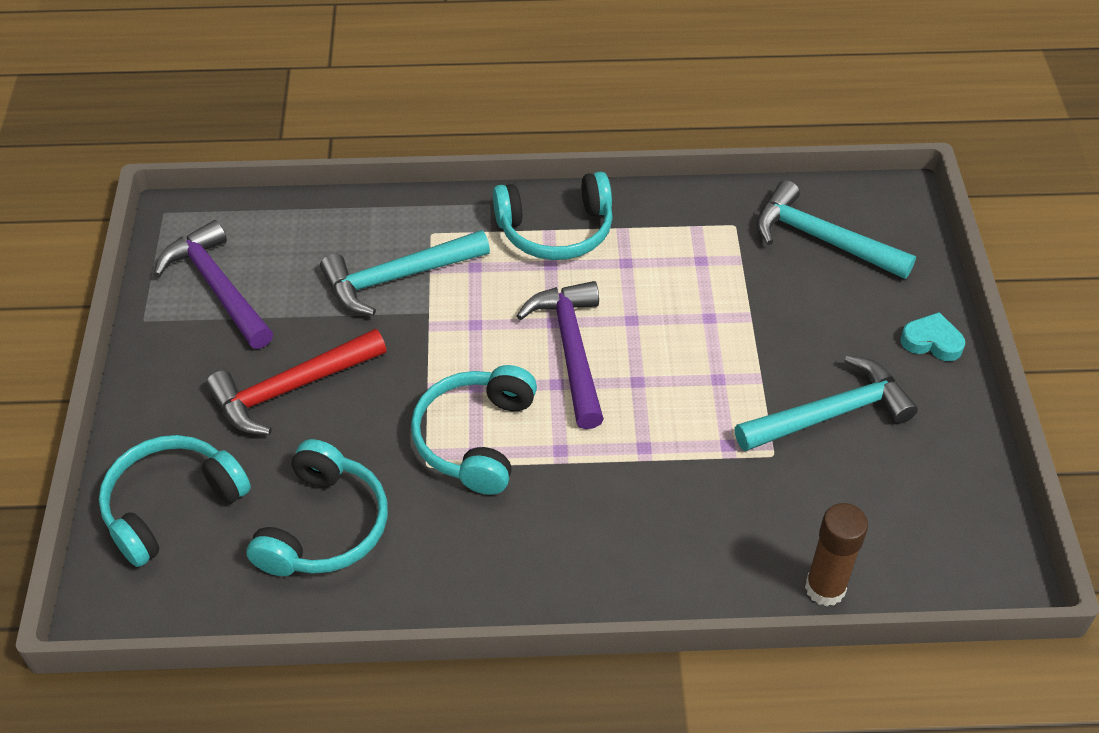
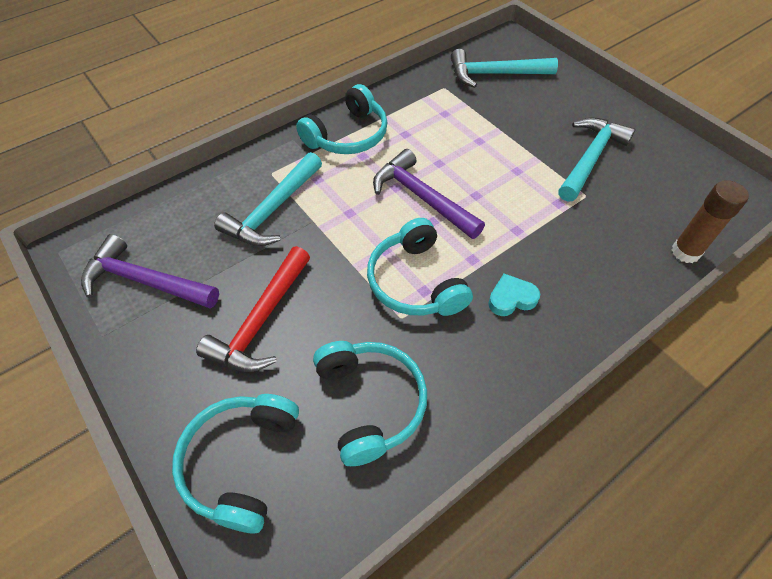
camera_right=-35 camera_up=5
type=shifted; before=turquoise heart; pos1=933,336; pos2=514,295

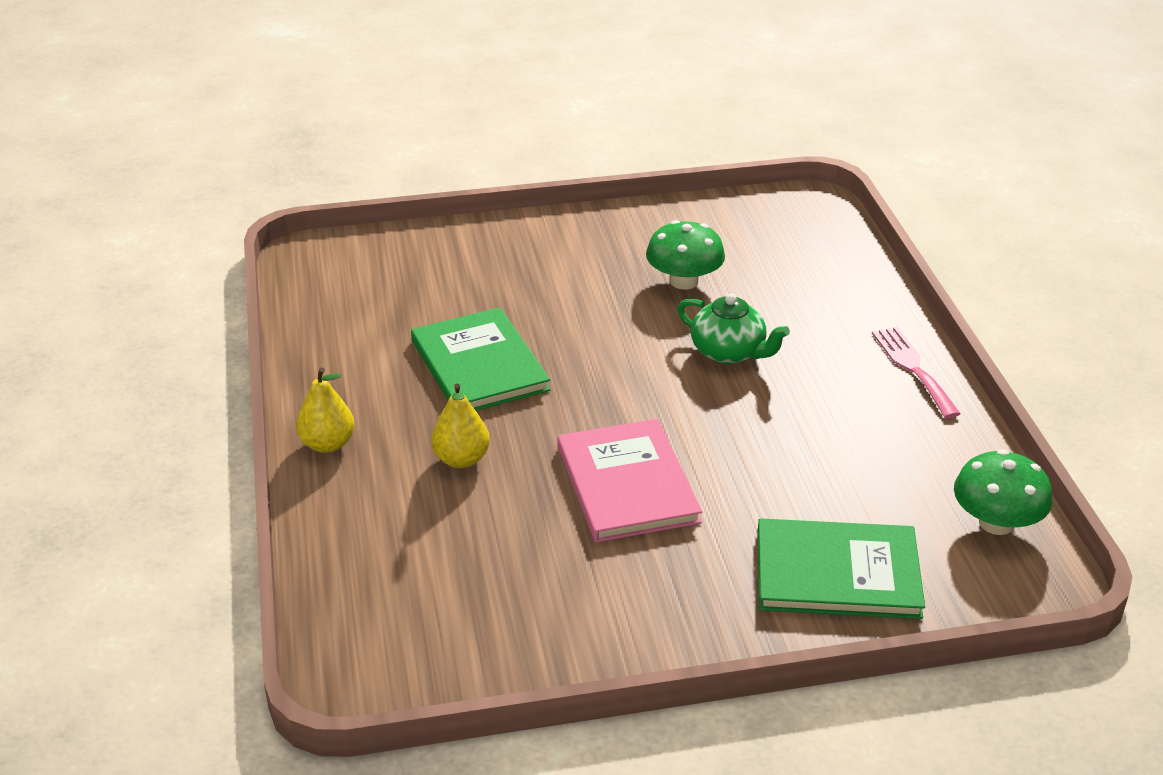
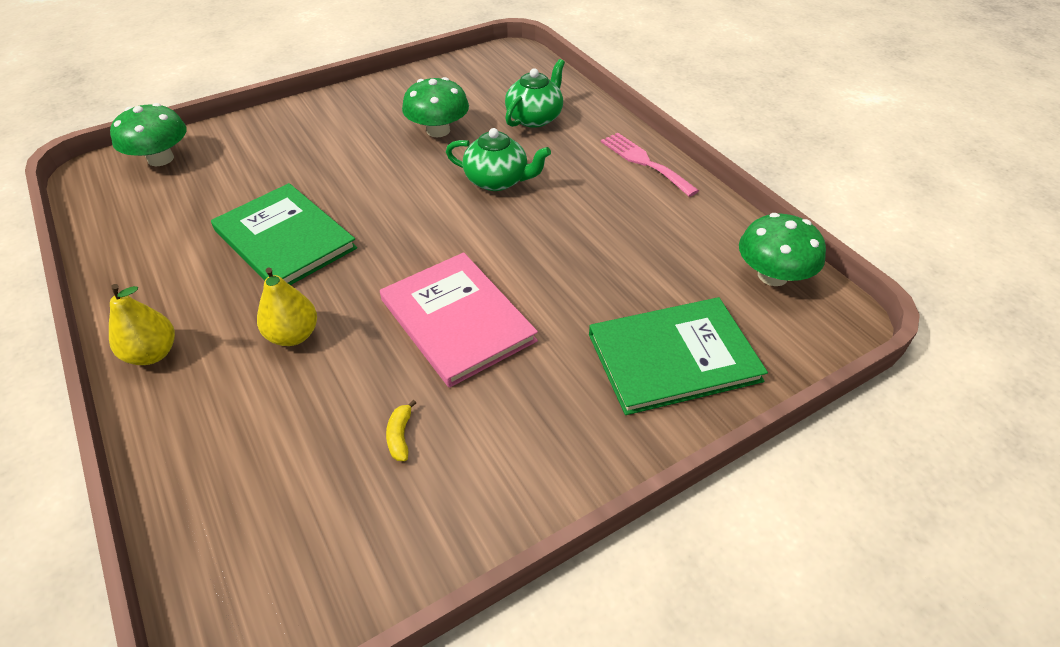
camera_right=-20 camera_up=10
type=new; after=green mushroom; pos2=148,134
type=new; after=yellow banana; pos2=401,430
type=new; after=green teapot; pos2=535,93

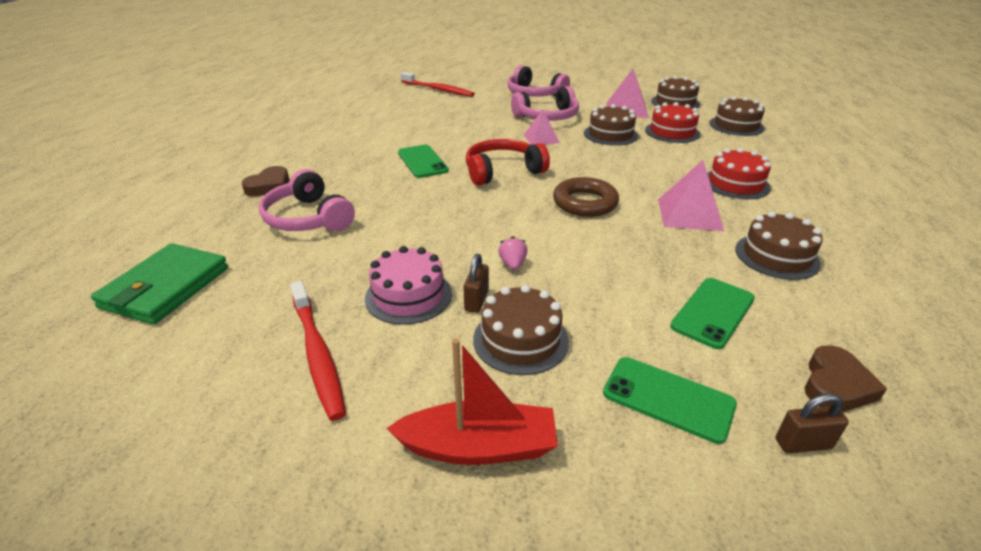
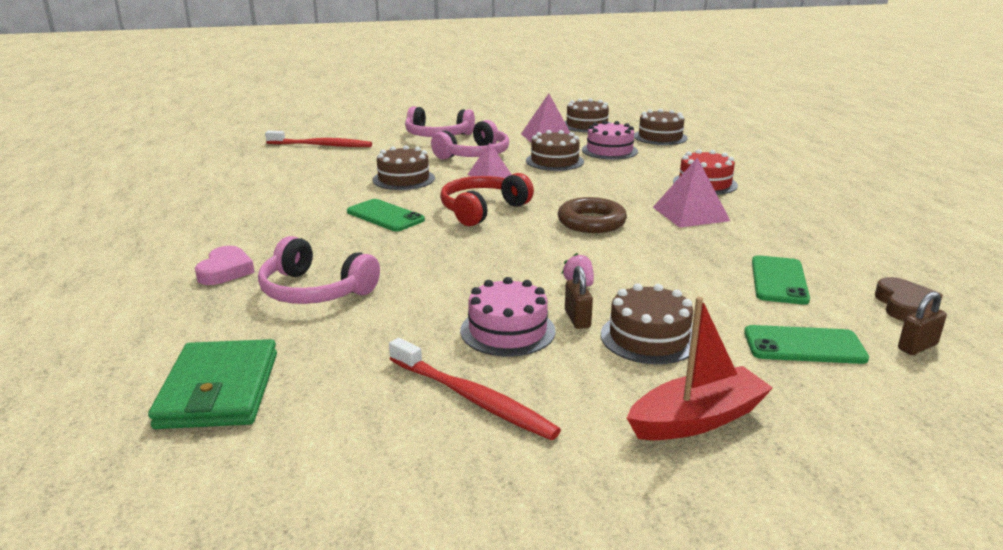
camera_right=-25 camera_up=-10
type=shifted; before=brown cake; pos1=779,245; pos2=403,167
type=repainted; before=brown heart; after=pink heart; pos1=265,181; pos2=225,265
type=repainted; before=red cake; after=pink cake; pos1=672,122; pos2=610,140

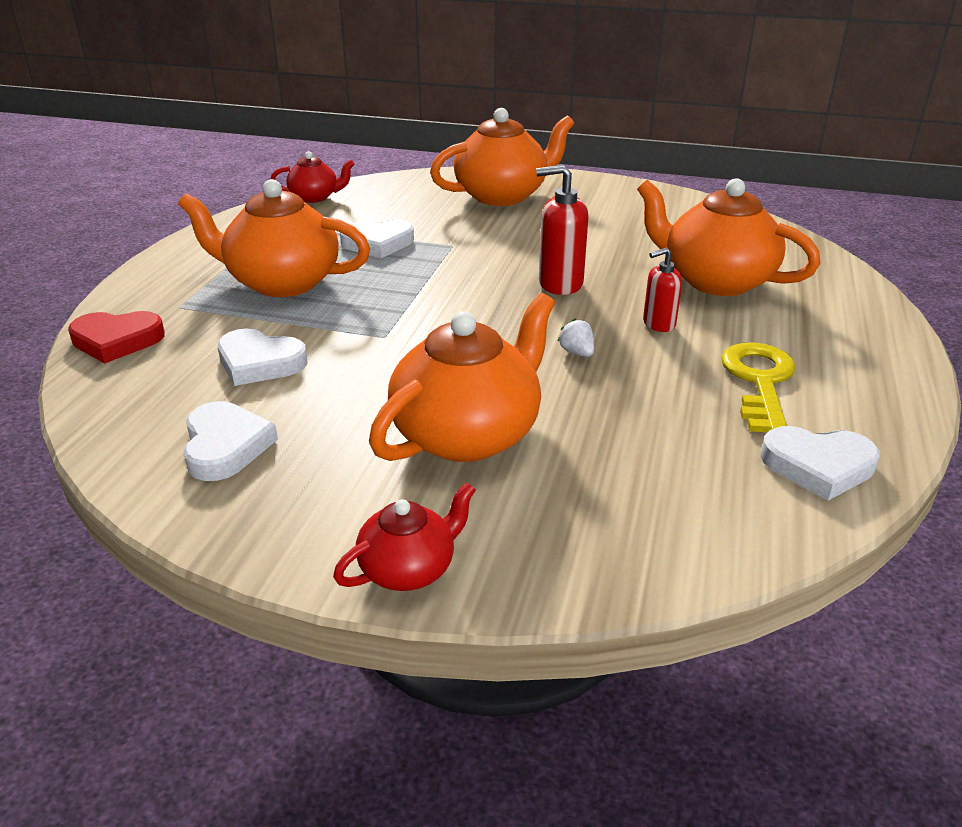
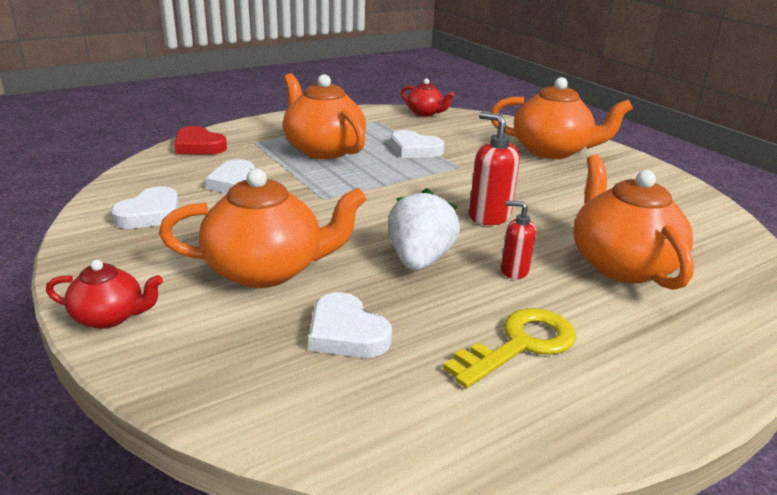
camera_right=40 camera_up=-5
type=shifted; before=white heart; pos1=820,463; pos2=350,325
type=scaled; before=white strawberry; pos1=576,337; pos2=424,229; scale=2.36

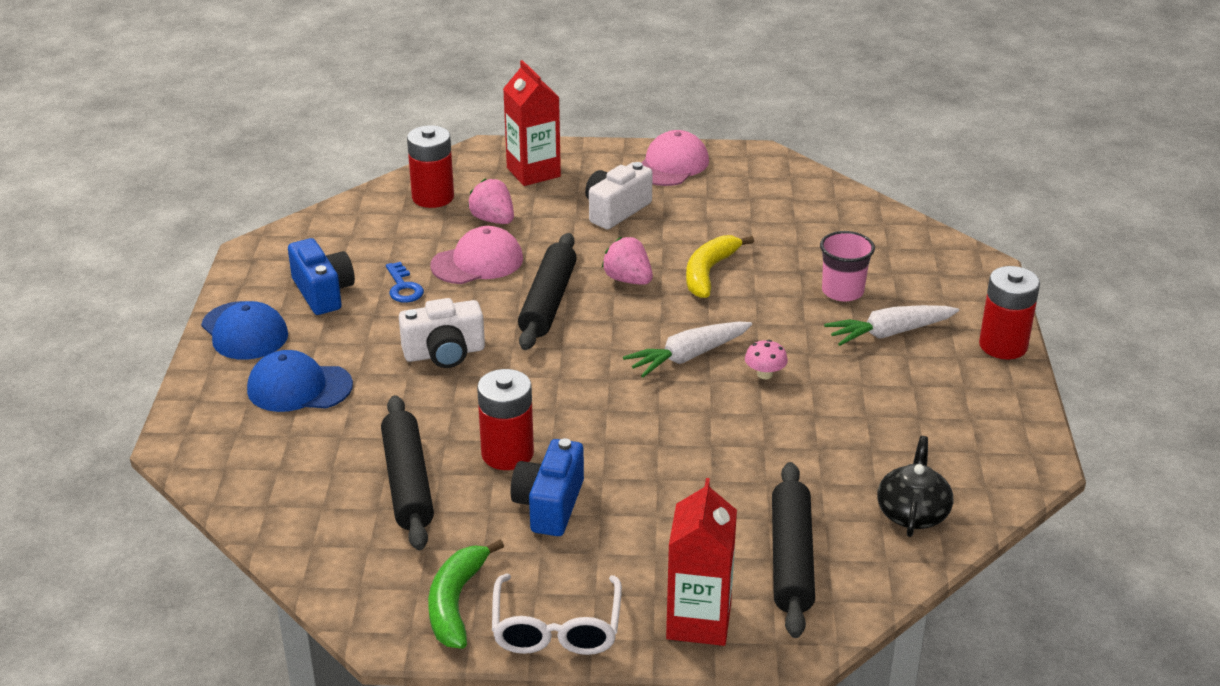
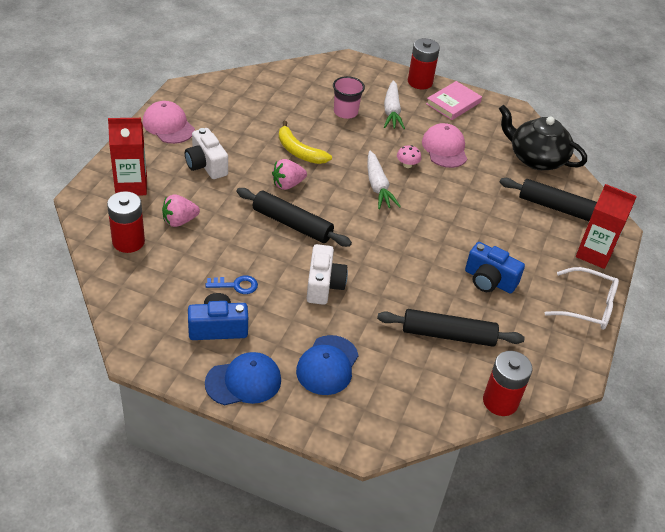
camera_right=-75 camera_up=10
type=gone; before=green banana; pos1=466,594
type=new; after=pink book; pos2=454,100
type=shifted; before=pink cap; pos1=477,255; pos2=444,145
type=shifted; before=red battery; pos1=505,419; pos2=507,383
type=scaled; before=black teapot; pos1=915,486; pos2=543,137; scale=1.6

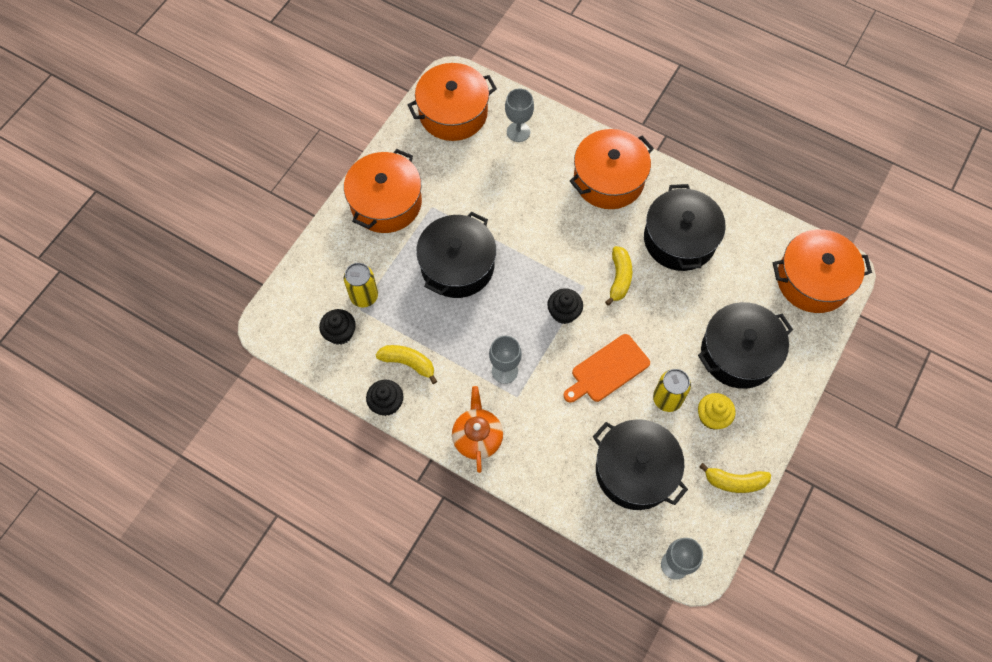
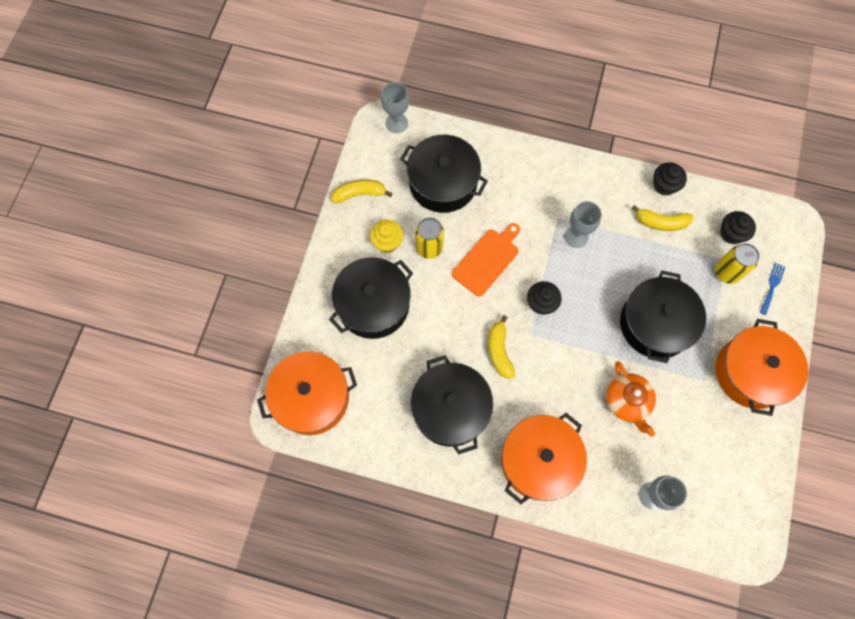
camera_right=165 camera_up=5
type=gone; before=orange pot; pos1=452,102
type=new; after=blue fork; pos2=772,289
type=shifted; before=orange teapot; pos1=477,429; pos2=631,399

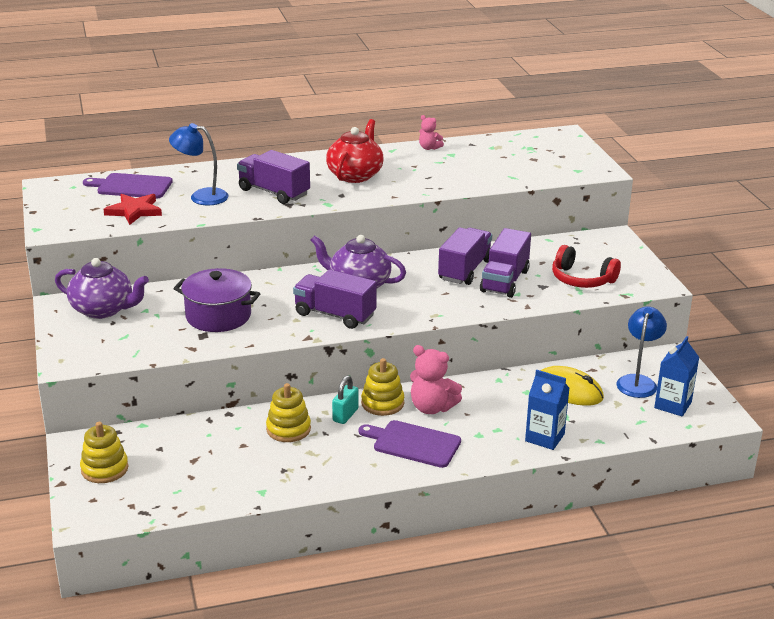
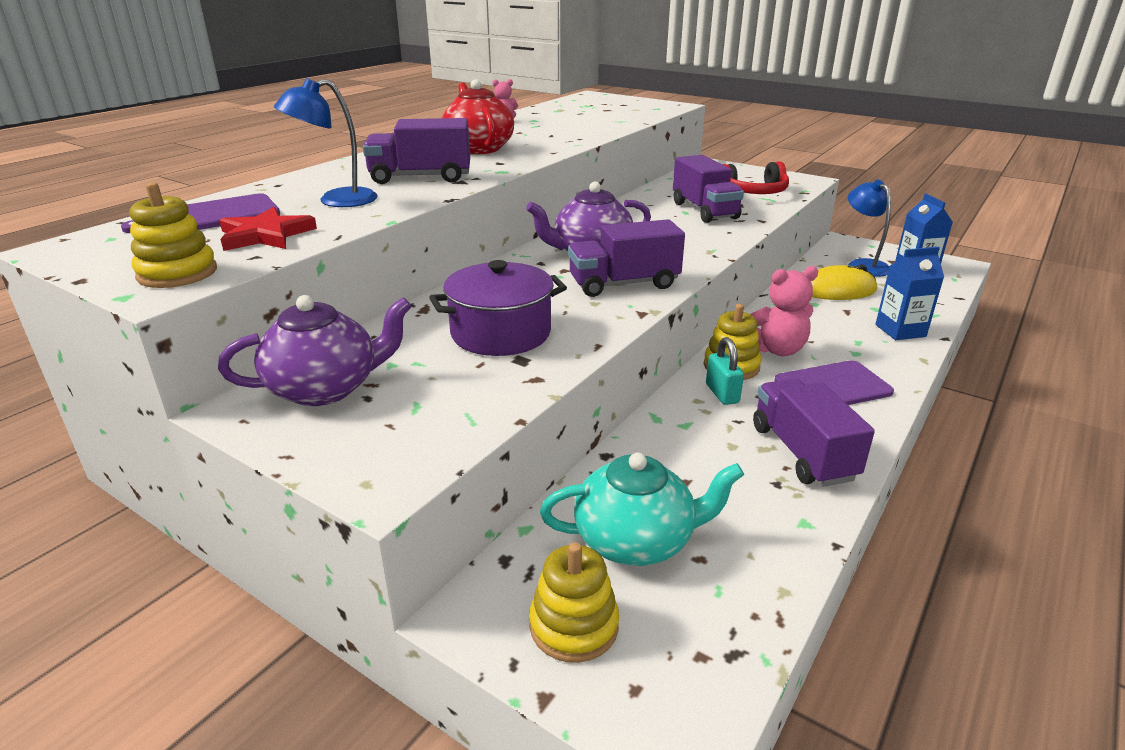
camera_right=-40 camera_up=0
type=new; after=turquoise teapot; pos2=642,509
type=shifted; before=yellow stacking toy; pos1=288,412; pos2=173,235
type=shifted; before=purple truck; pos1=465,256; pos2=814,432

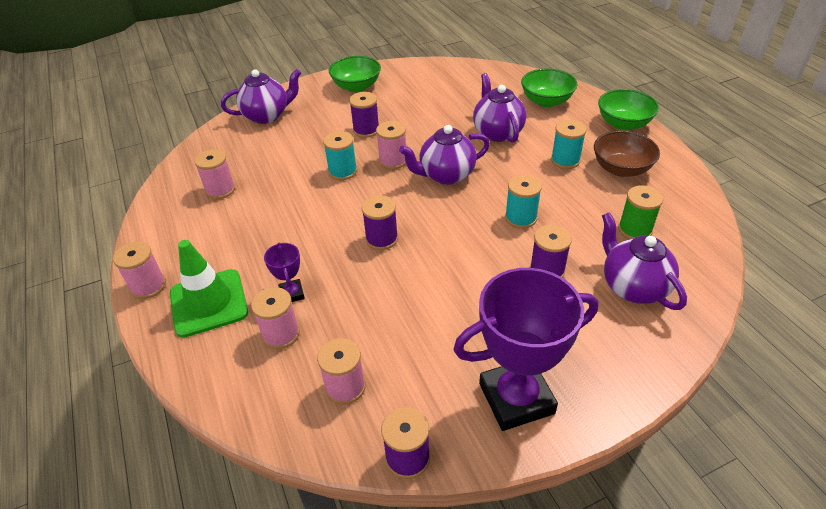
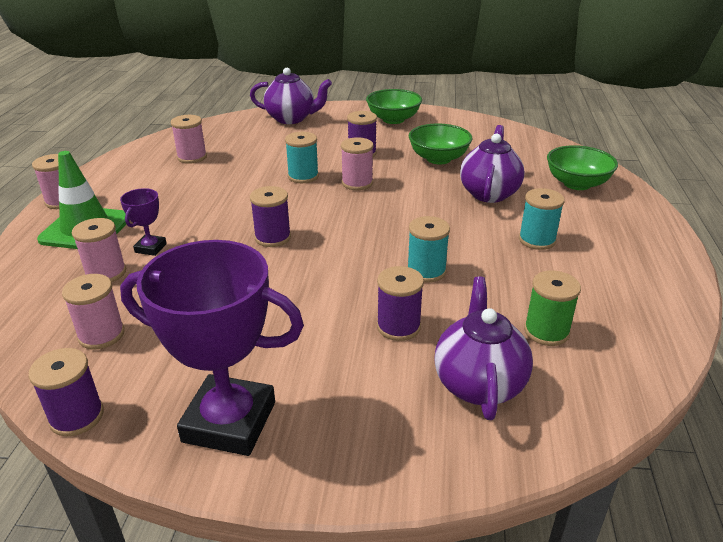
camera_right=30 camera_up=-10
type=gone; before=purple teapot; pos1=444,155
type=gone; before=brown bowl; pos1=627,154
type=shifted; before=green bowl; pos1=628,110; pos2=440,143

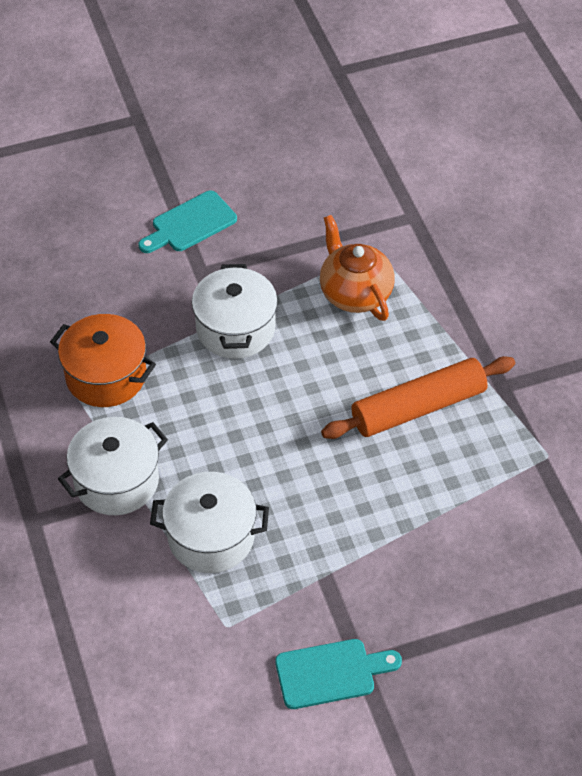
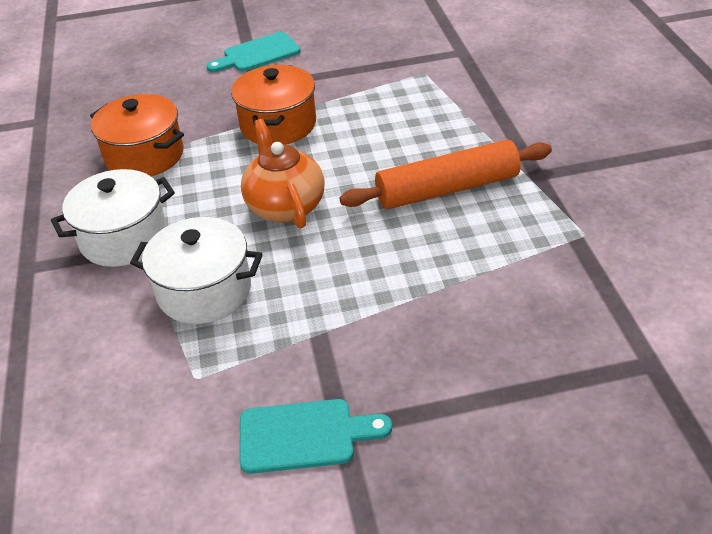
camera_right=10 camera_up=-10
type=shifted; before=orange teapot; pos1=357,268; pos2=282,174
type=repainted; before=white pot; after=orange pot; pos1=235,311; pos2=273,104

